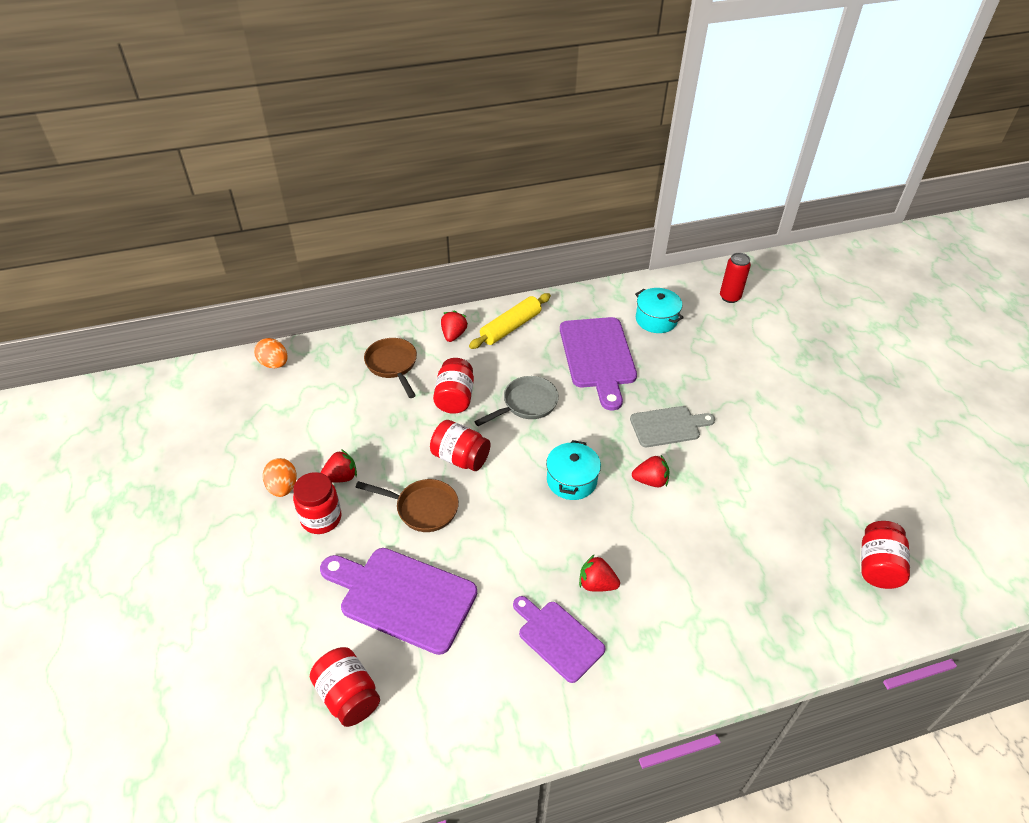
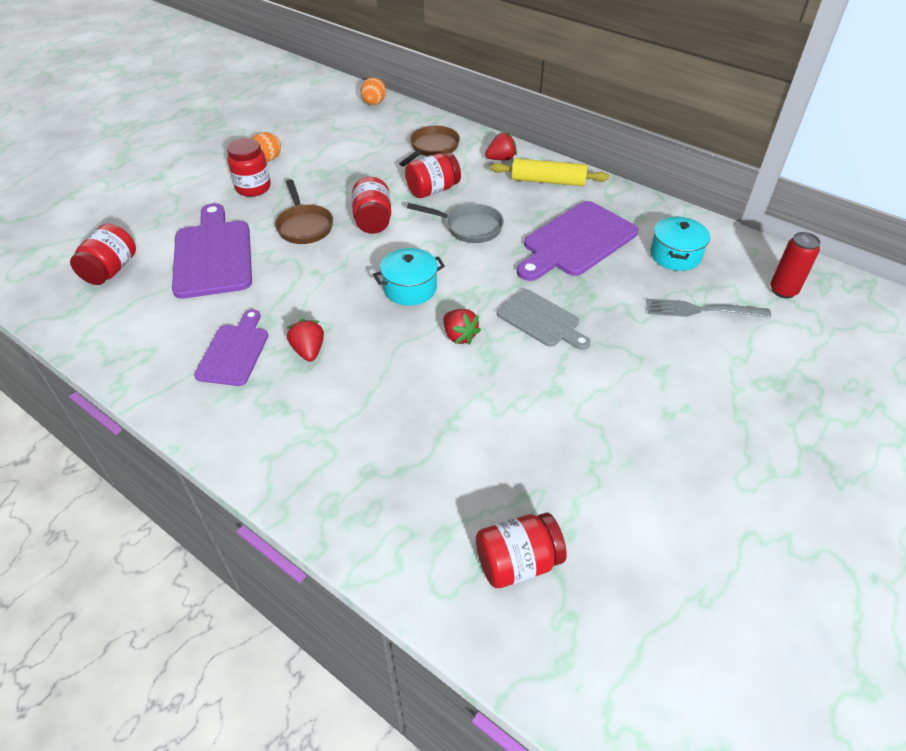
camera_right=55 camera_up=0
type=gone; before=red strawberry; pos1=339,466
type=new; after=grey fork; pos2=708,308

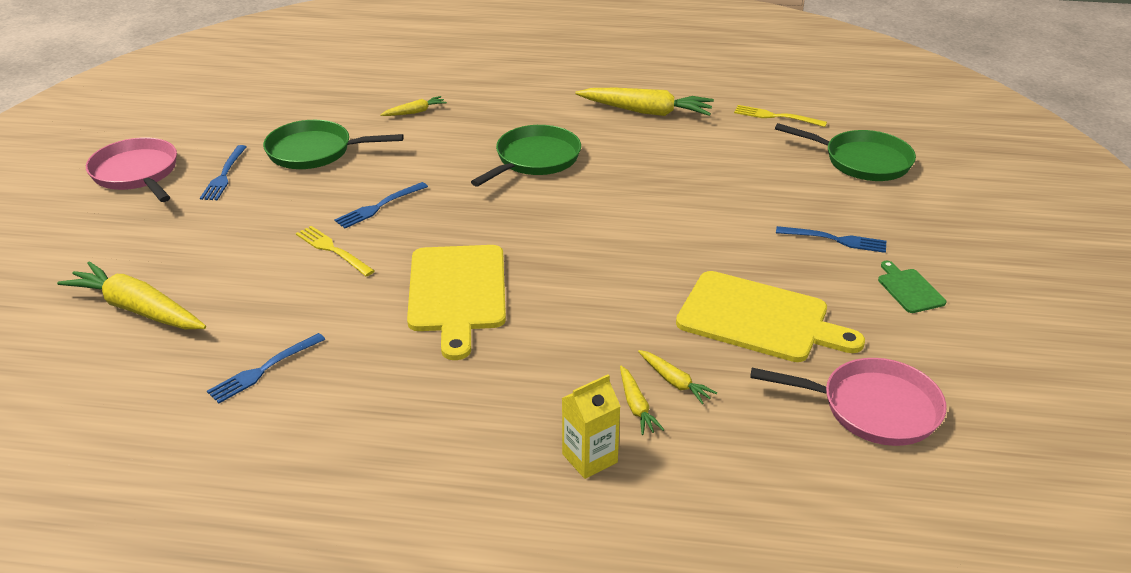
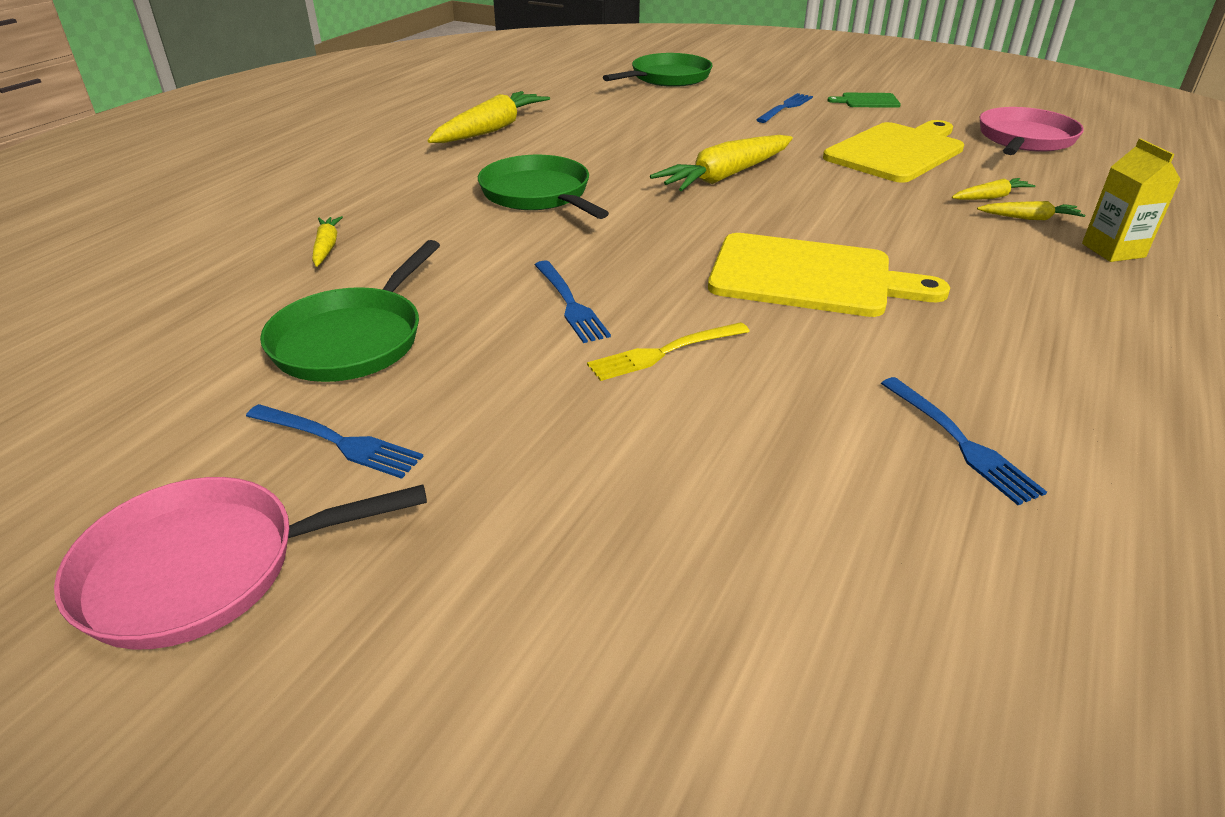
camera_right=-70 camera_up=0
type=gone; before=yellow fork; pos1=780,116
type=shifted; before=yellow carrot; pos1=131,295; pos2=721,163

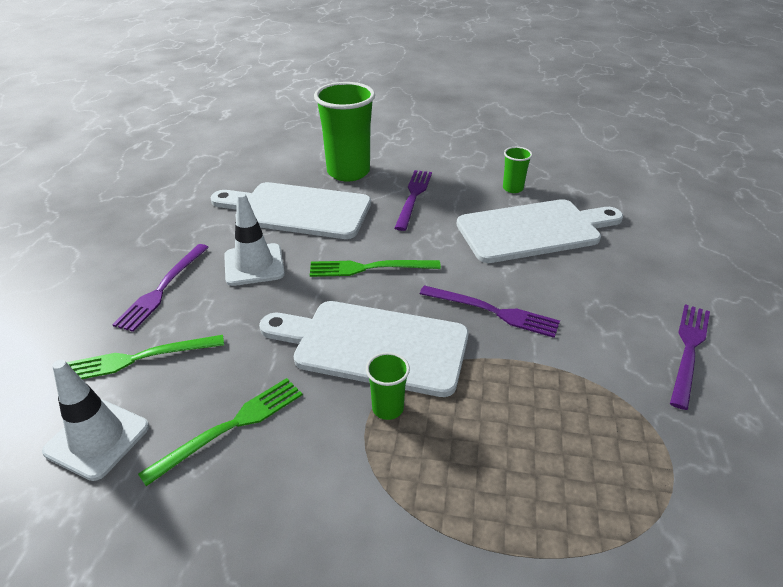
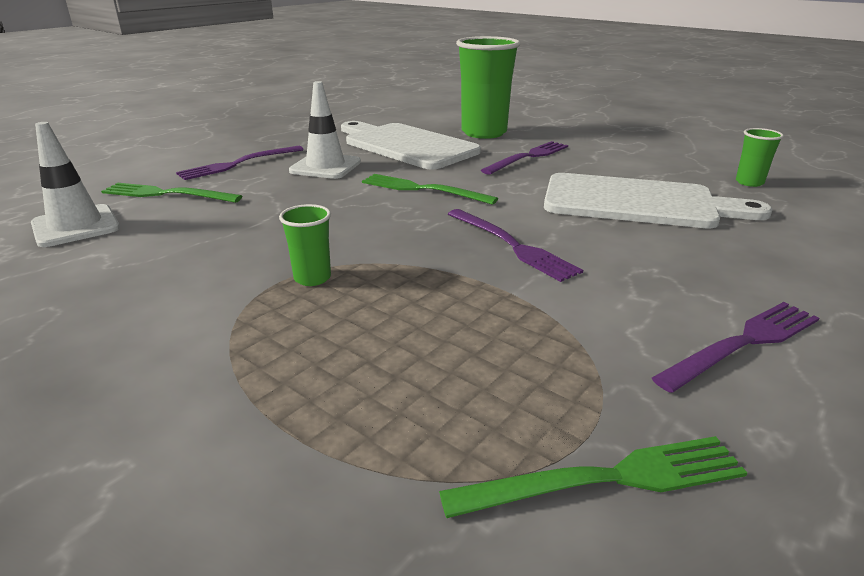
camera_right=30 camera_up=-10
type=gone; before=white cutting board; pos1=364,349
type=shifted; before=green fork; pos1=220,432; pos2=593,477
type=shifted; before=green cup; pos1=517,170; pos2=760,157

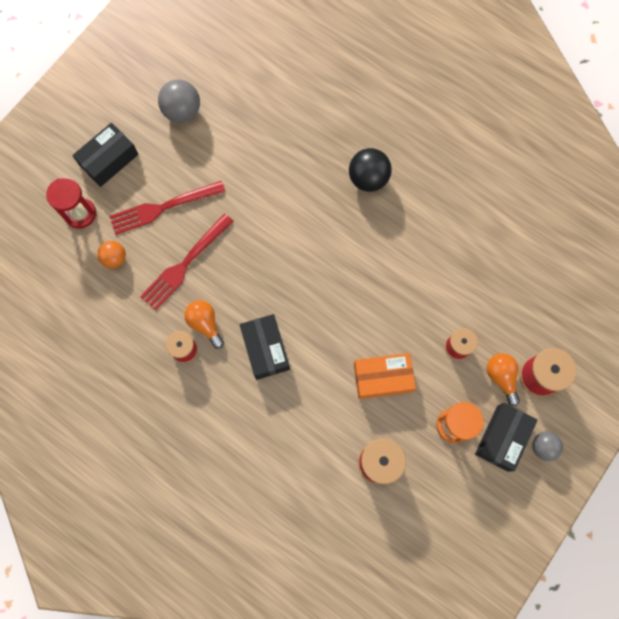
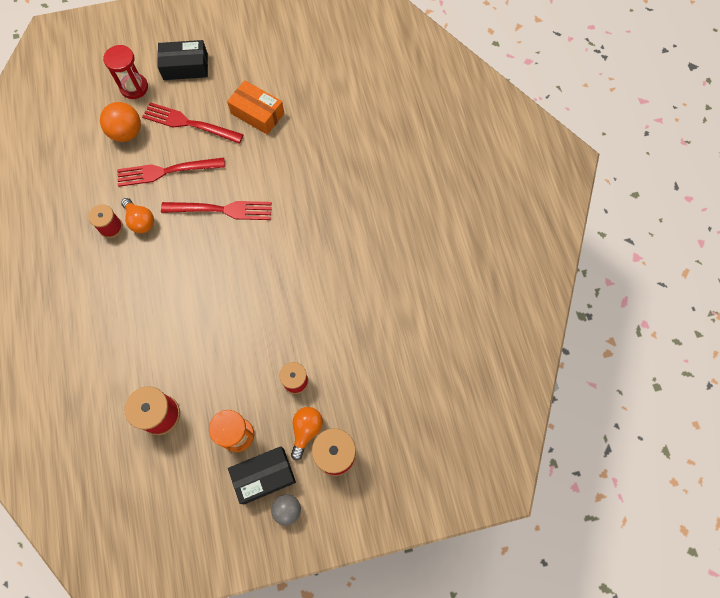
camera_right=40 camera_up=-5
type=gone; before=grey ball; pos1=179,101
type=gone; before=black box; pos1=265,347
type=gone; before=black ball; pos1=370,170
type=new; after=red fork; pos2=216,210
type=shifted; before=orange box; pos1=385,376; pos2=255,107
type=rotated; before=orange light bulb; pos1=204,324; pos2=137,215; turn=135
type=scaled; before=orange ball; pos1=111,254; pos2=120,122; scale=1.58

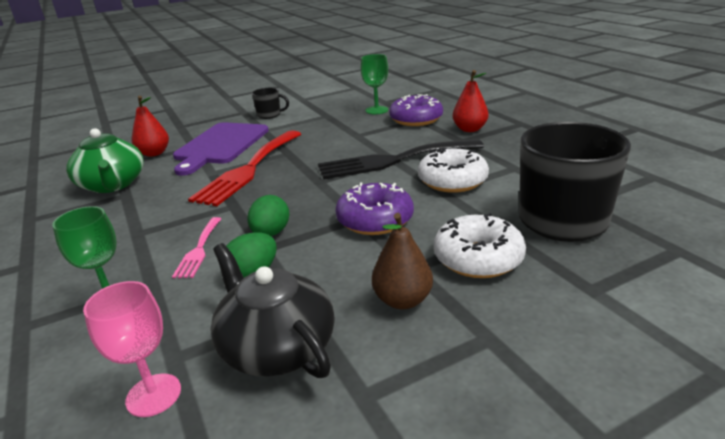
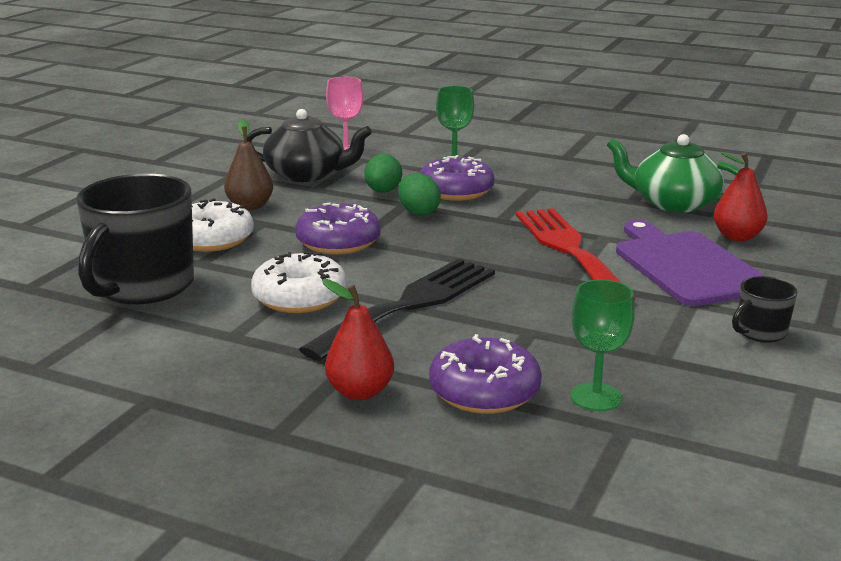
camera_right=140 camera_up=-5
type=swapped; before=pink fork; after=purple donut; pos1=196,247; pos2=457,178

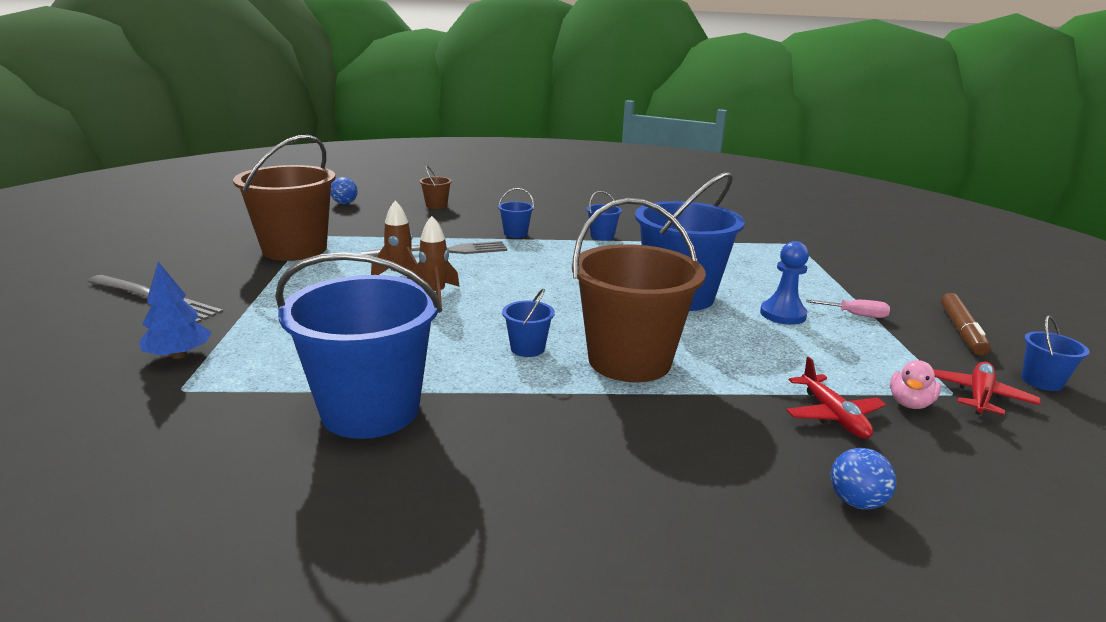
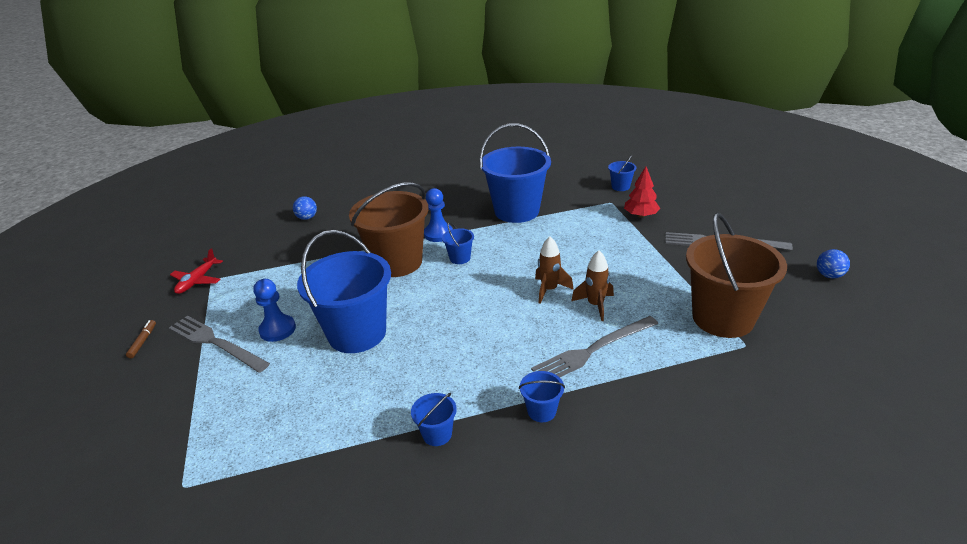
camera_right=170 camera_up=10
type=gone; before=brown bucket; pos1=435,187
type=gone; before=red plane; pos1=836,398
type=gone; before=pink duck; pos1=915,384
type=new; after=blue pawn; pos2=438,215
type=shifted; before=blue ball; pos1=344,190; pos2=833,263
type=shifted; before=blue bucket; pos1=1056,353; pos2=622,173
type=swapped; before=pink screwdriver; after=grey fork; pos1=848,308; pos2=219,344
type=repainted; before=blue tree; after=red tree; pos1=175,310; pos2=642,192
type=scaled; before=brown marker; pos1=966,324; pos2=141,339; scale=0.57

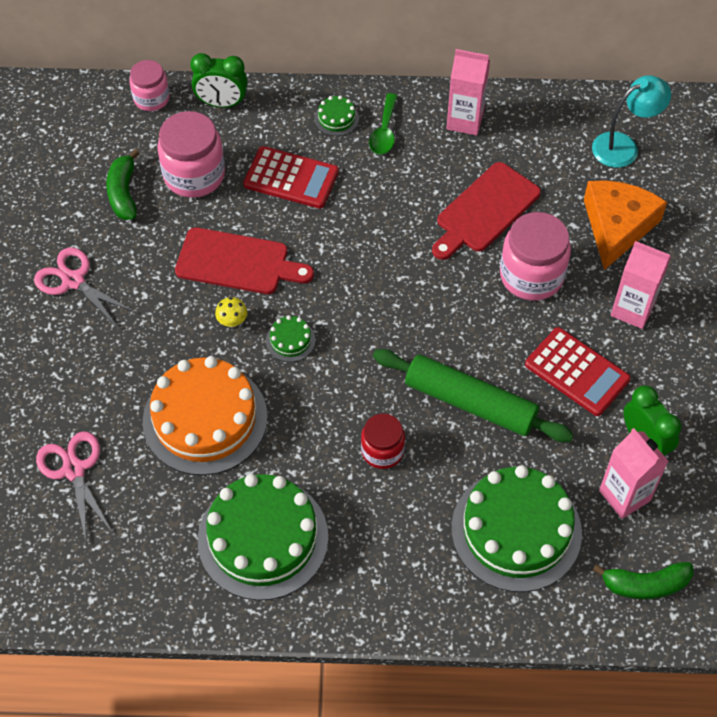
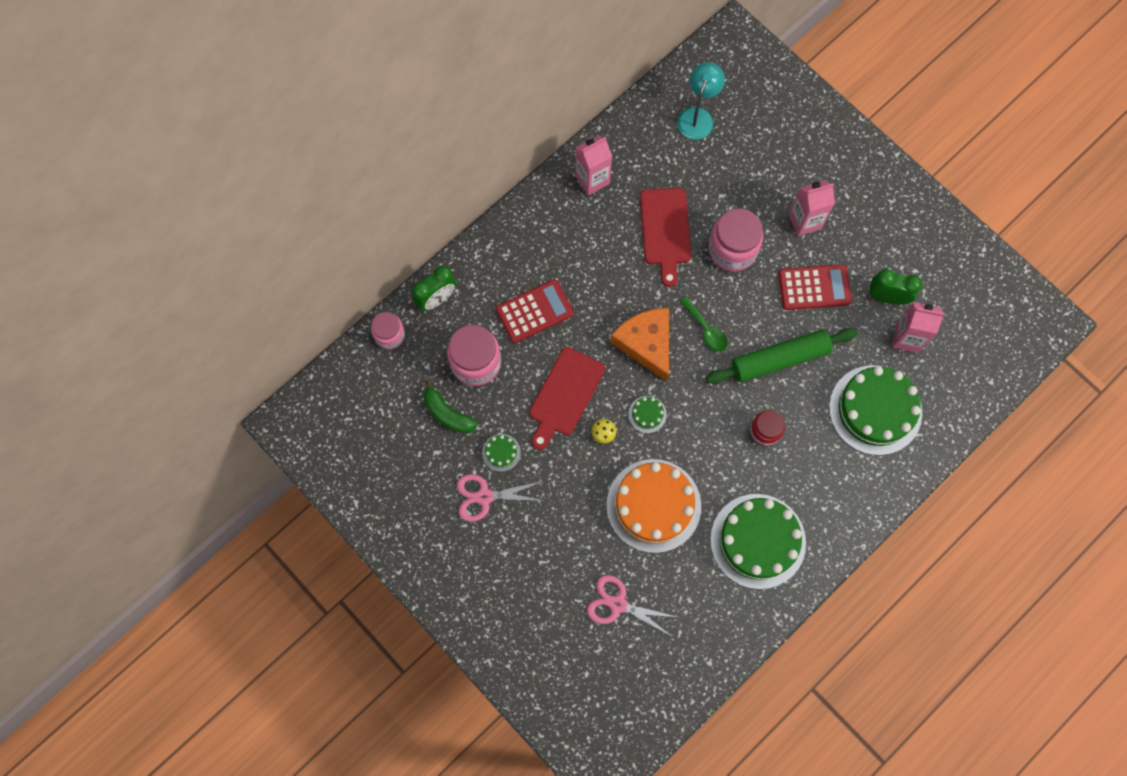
camera_right=-45 camera_up=15
type=gone; before=green banana; pos1=643,580
type=shifted; before=green cake; pos1=336,115; pos2=501,453
type=shifted; before=green spoon; pos1=383,123; pos2=704,324
type=shifted; before=orange cheese; pos1=625,225; pos2=639,345
type=rotated; before=red cutting board; pos1=244,260; pos2=567,398; turn=150

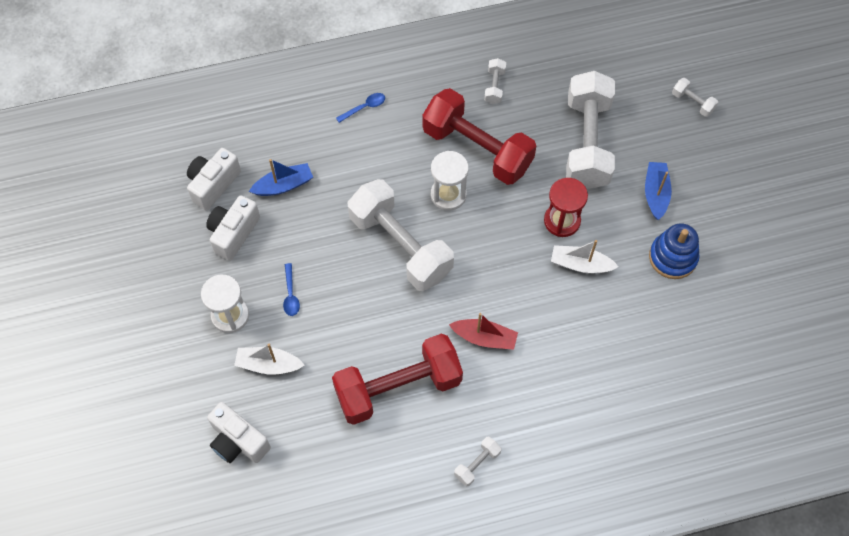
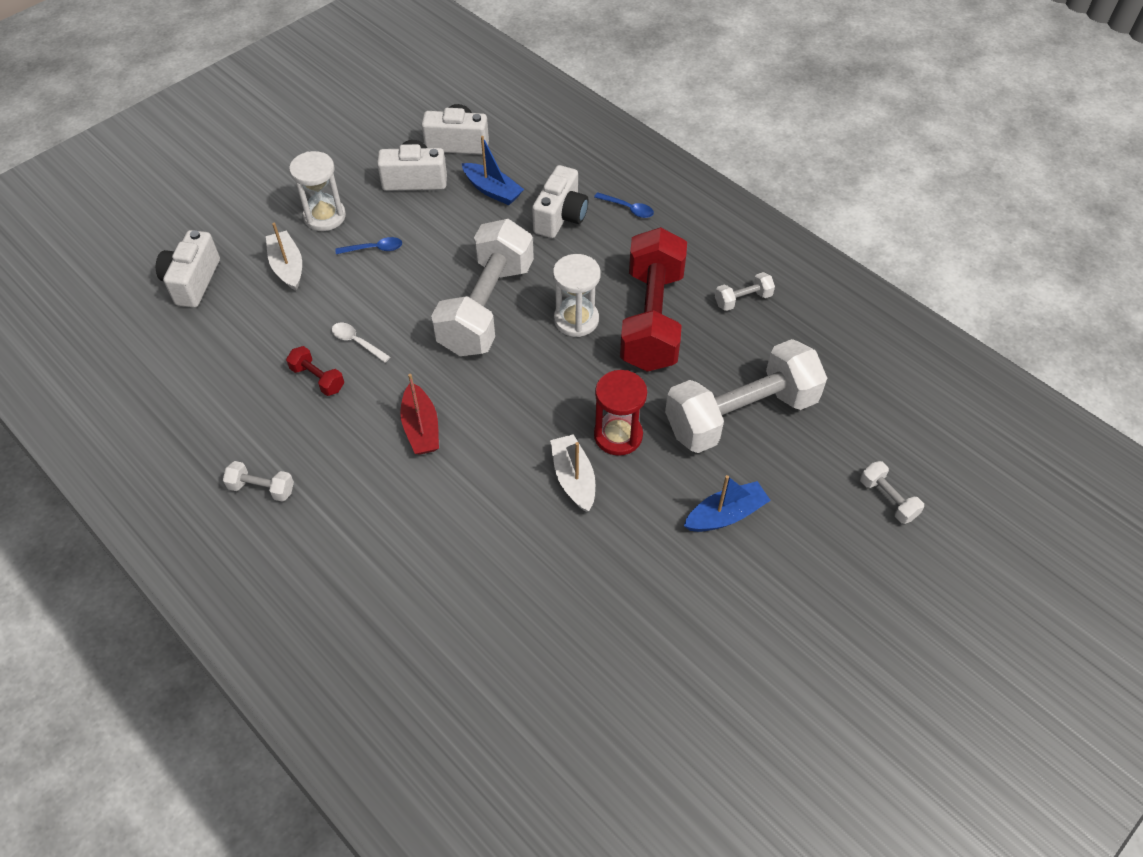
camera_right=60 camera_up=-10
type=gone; before=blue stacking toy; pos1=674,251
type=new; after=white spoon; pos2=361,343
type=new; after=white camera; pos2=560,201
type=rotated; before=blue spoon; pos1=291,289; pos2=369,245; turn=-150
type=rotated; before=white dumbbell; pos1=695,97; pos2=892,492; turn=-45
type=scaled; before=red dumbbell; pos1=397,379; pos2=315,371; scale=0.41

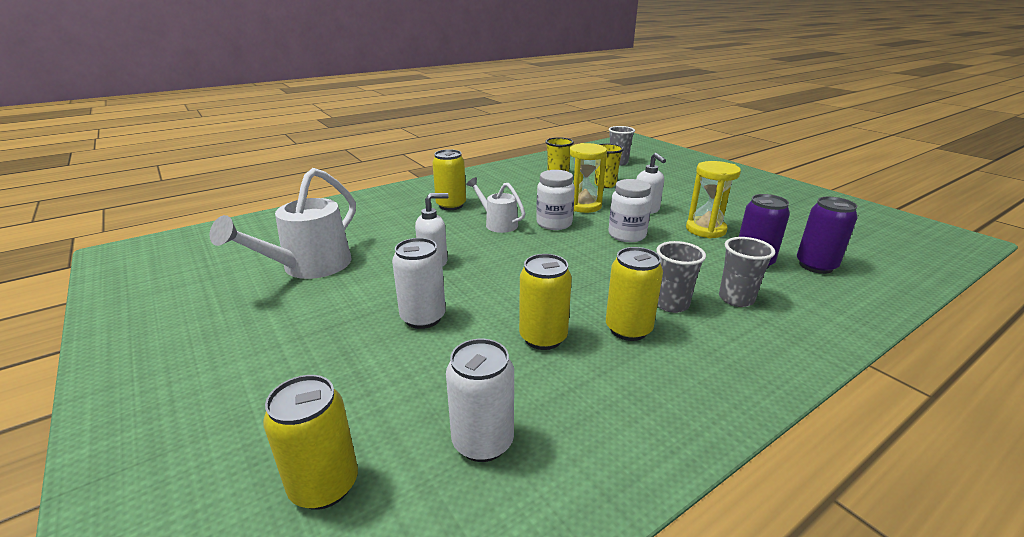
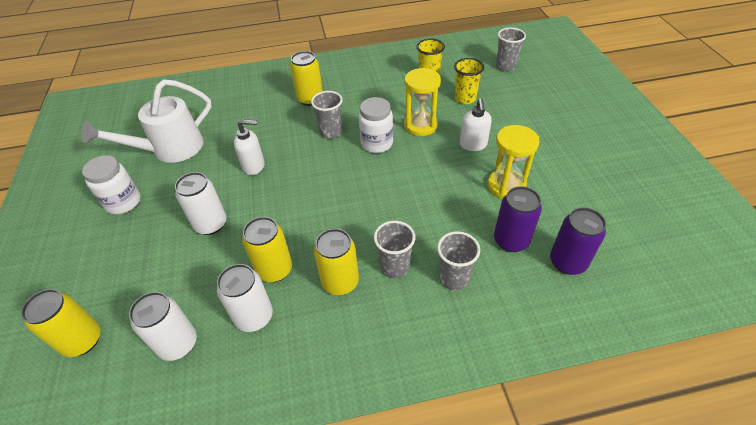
camera_right=25 camera_up=20
type=new; after=white can; pos2=245,298
type=shifted; before=white jar; pos1=630,210; pos2=111,184
type=swapped; before=white watering can; after=grey cup; pos1=495,205; pos2=327,115

